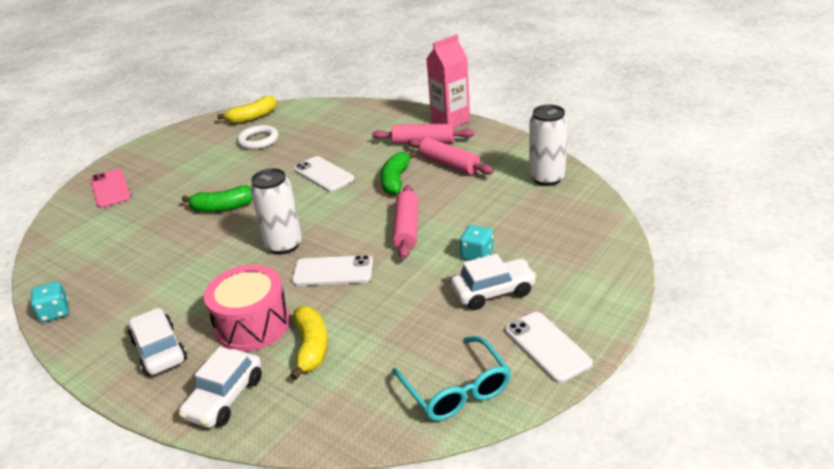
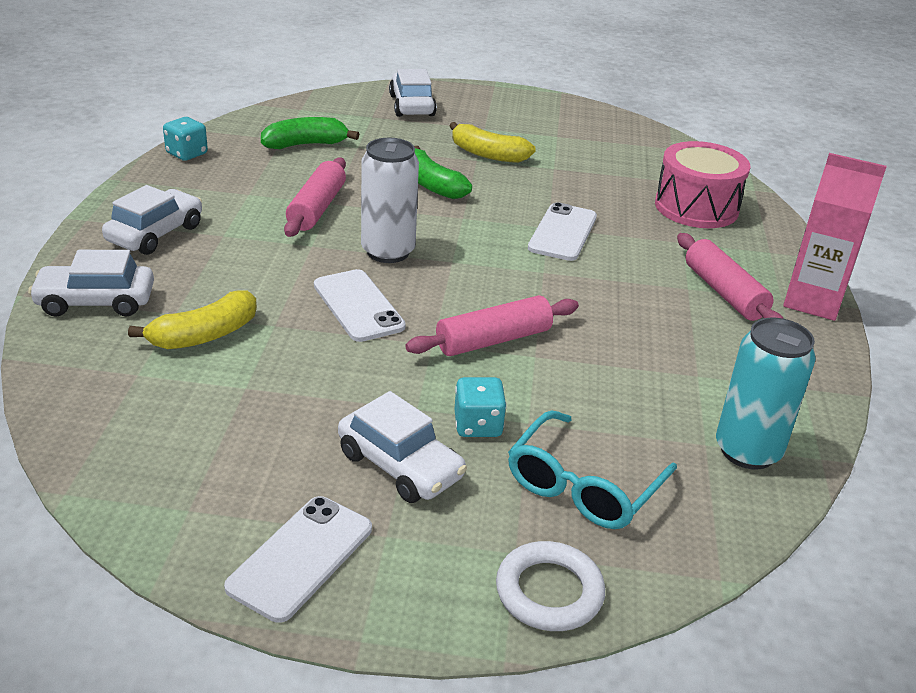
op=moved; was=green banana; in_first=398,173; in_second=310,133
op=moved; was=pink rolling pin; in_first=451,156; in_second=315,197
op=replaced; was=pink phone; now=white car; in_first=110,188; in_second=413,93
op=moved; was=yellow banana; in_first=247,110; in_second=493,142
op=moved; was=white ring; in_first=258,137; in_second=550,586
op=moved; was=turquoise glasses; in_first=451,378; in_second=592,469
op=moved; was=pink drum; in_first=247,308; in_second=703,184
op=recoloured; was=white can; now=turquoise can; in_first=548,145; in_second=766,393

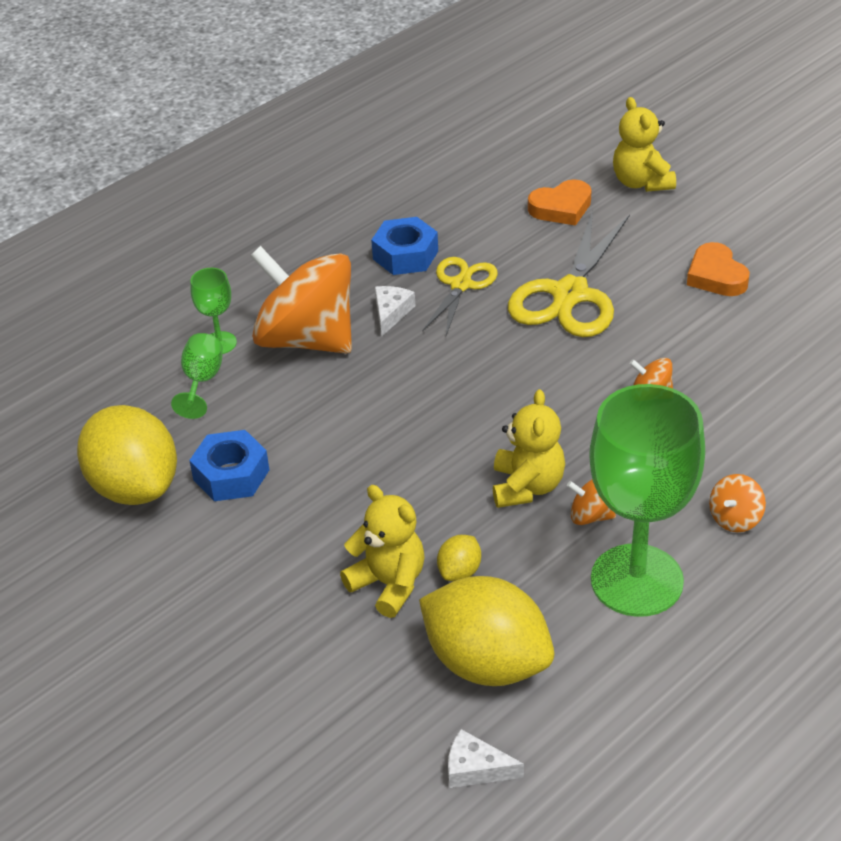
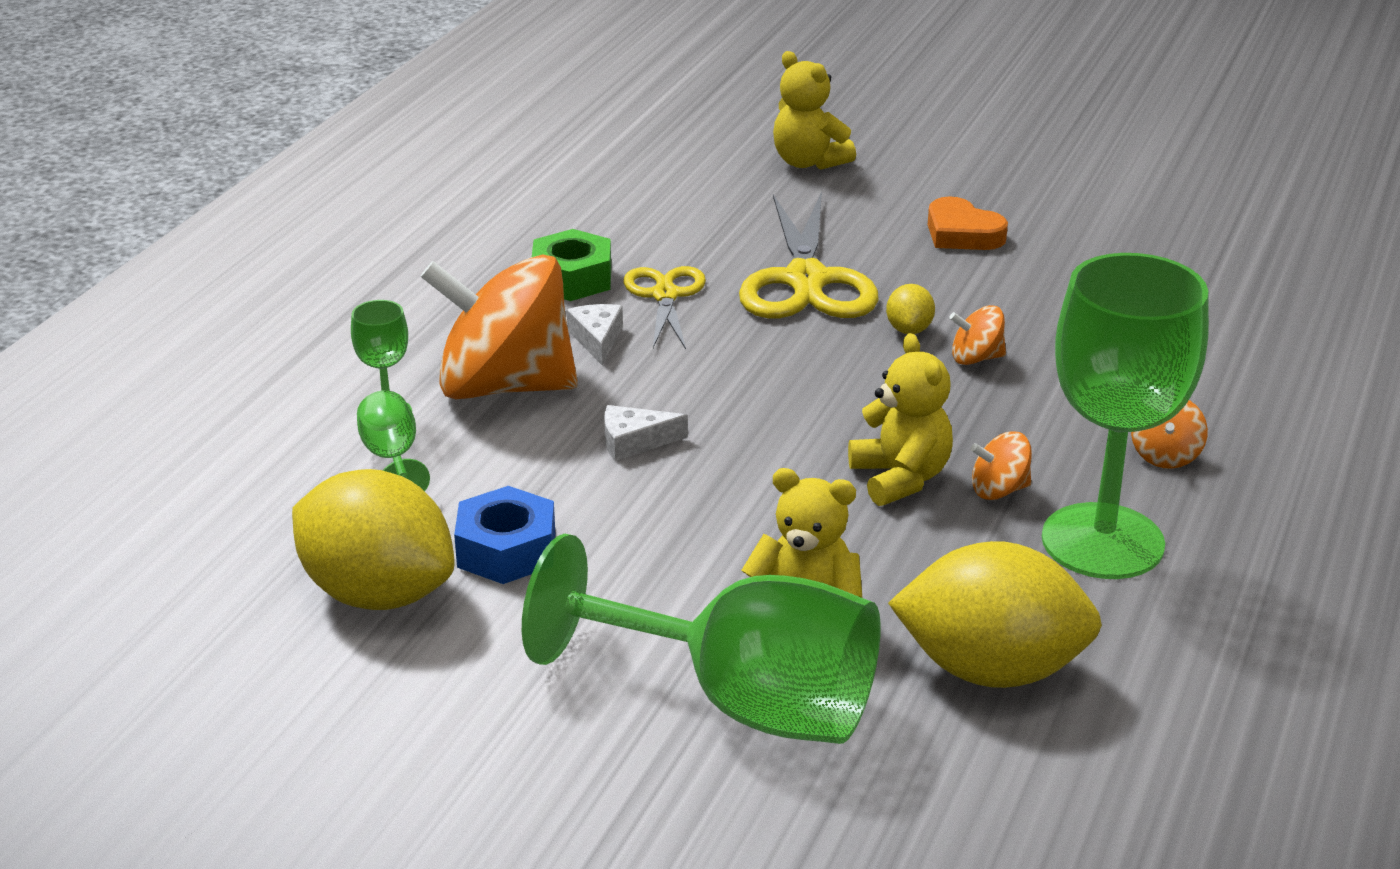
op=added; now=green goblet; in_second=701,639
op=recoloured; was=blue nut; now=green nut; in_first=404,246; in_second=571,265
op=moved; was=white cheese; in_first=486,758; in_second=646,433
op=moved; was=yellow lemon; in_first=459,558; in_second=910,309
op=removed; was=orange heart; in_first=560,202

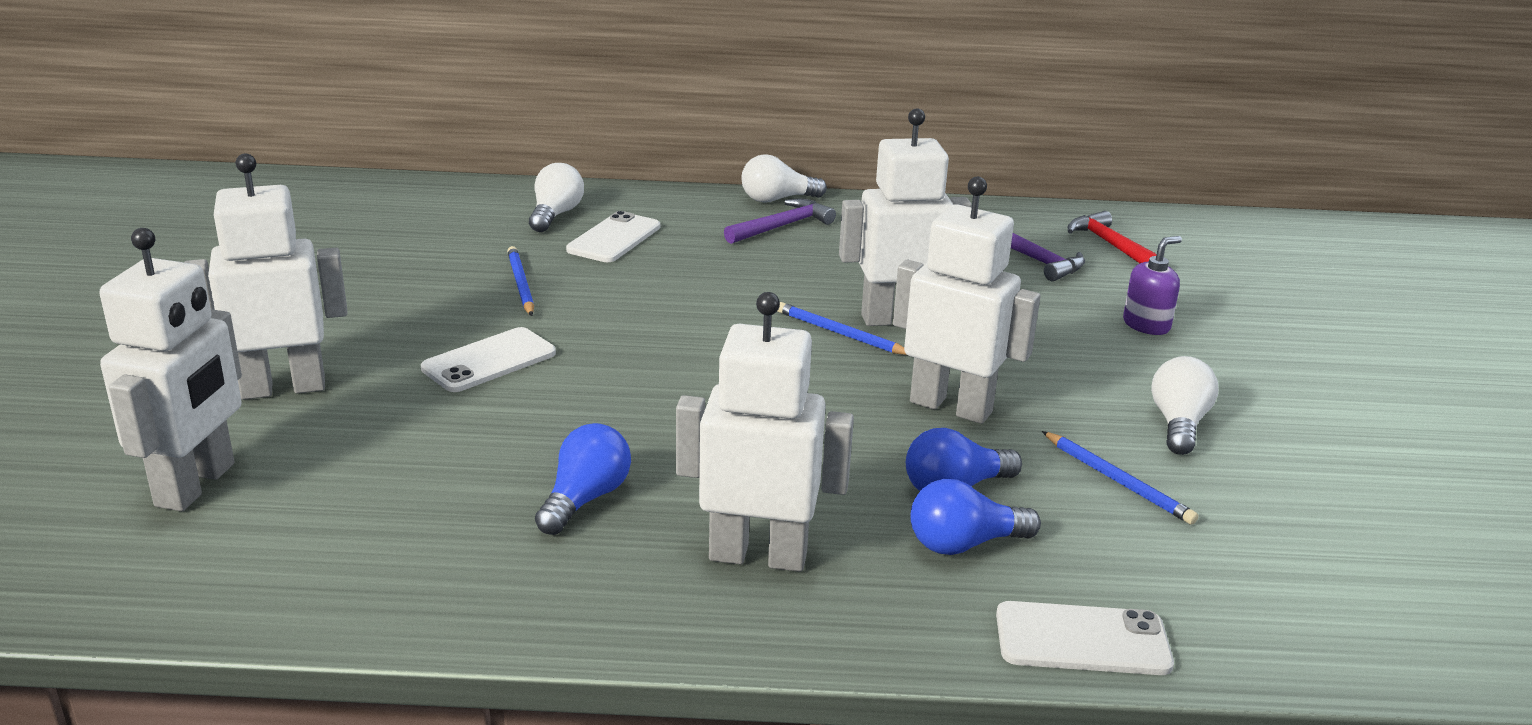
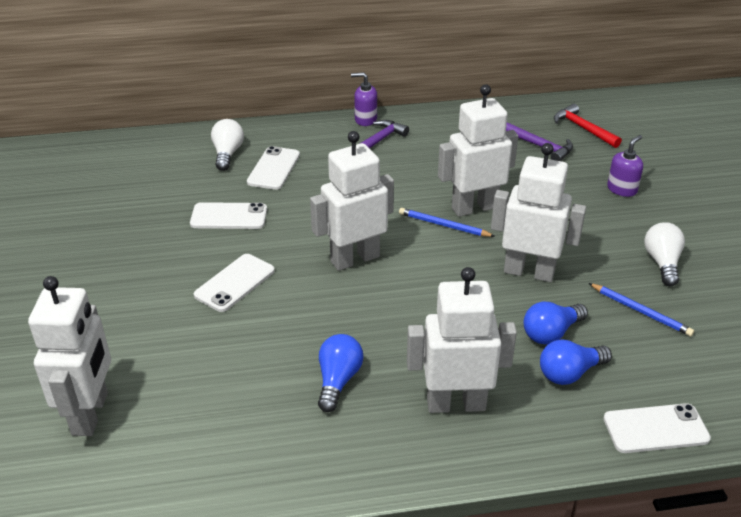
op=replaced; was=blue pencil; now=white phone; in_first=520,281; in_second=228,215
op=moved; was=white robot; in_first=265,276; in_second=352,201
op=replaced; was=white light bulb; now=purple soap dispenser; in_first=784,178; in_second=364,99

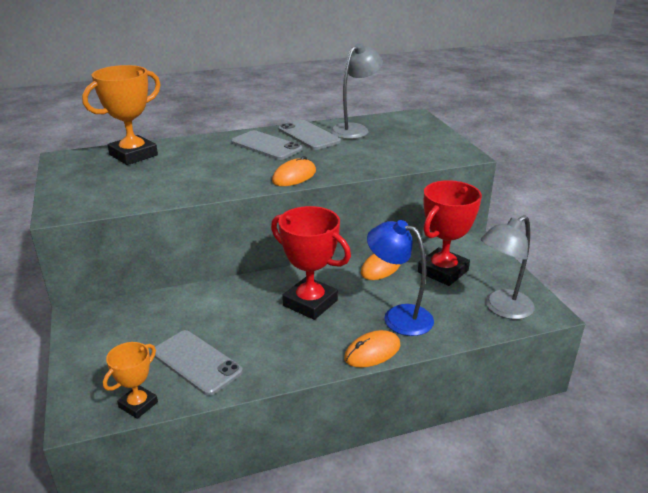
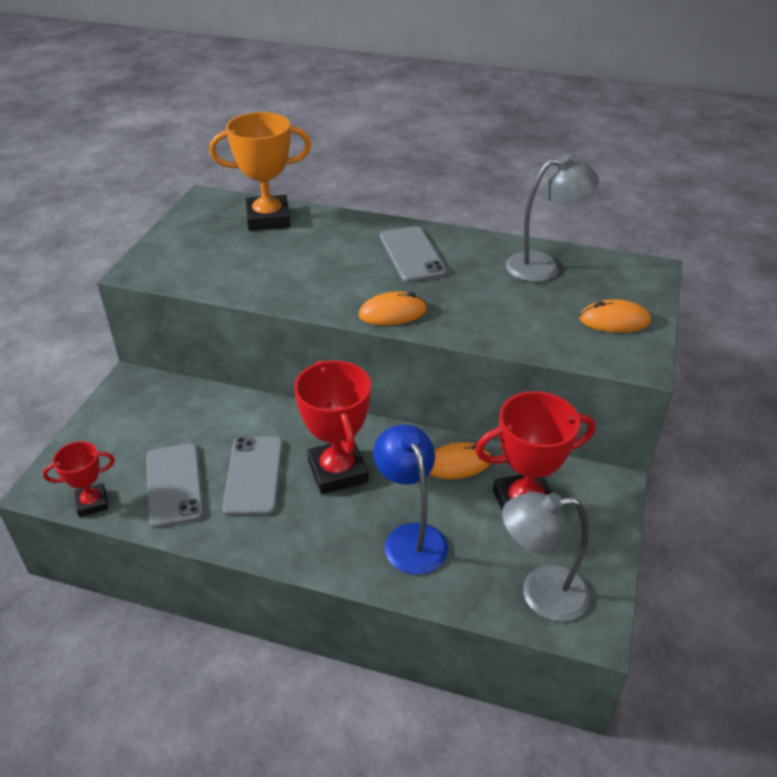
op=recoloured; was=orange trophy; now=red trophy; in_first=130,380; in_second=79,479
op=moved; was=grey phone; in_first=309,135; in_second=252,476
op=moved; was=orange mouse; in_first=372,348; in_second=615,316

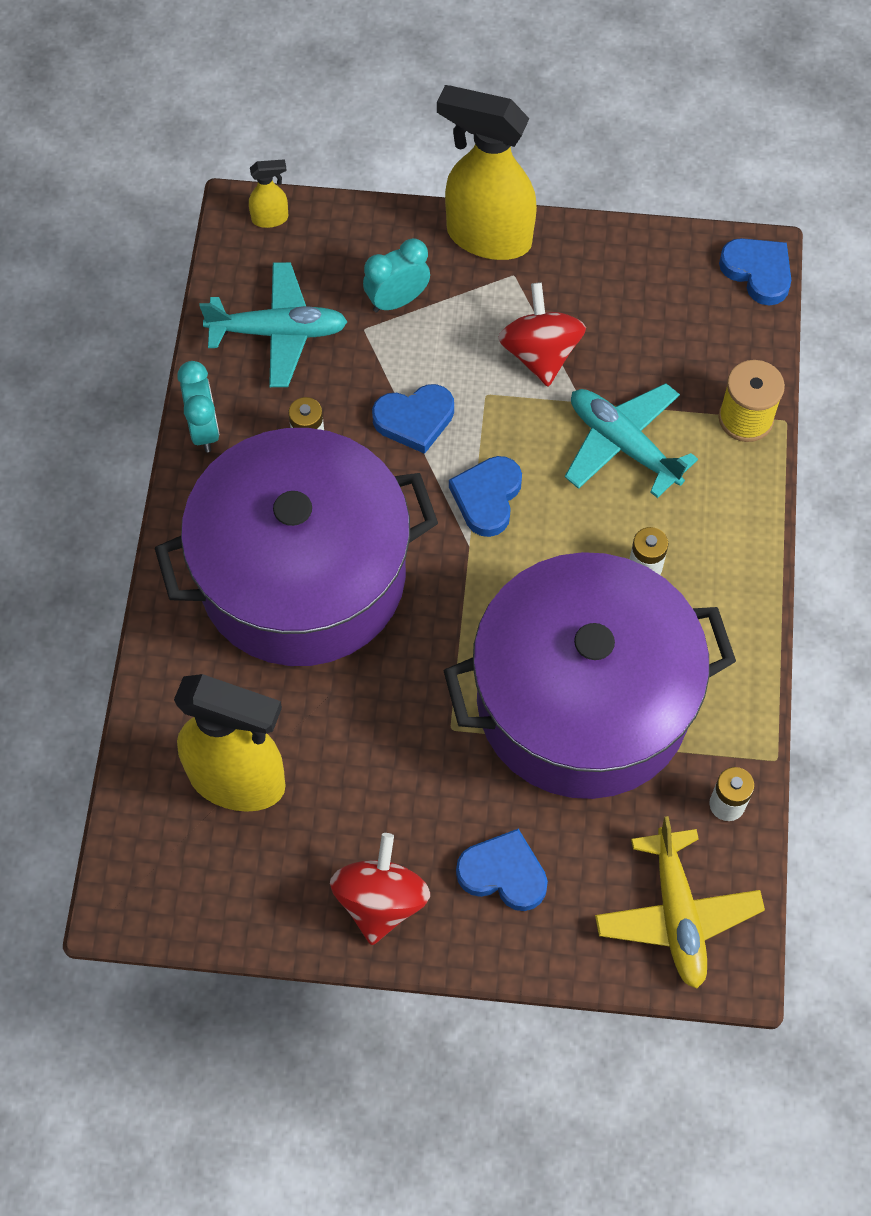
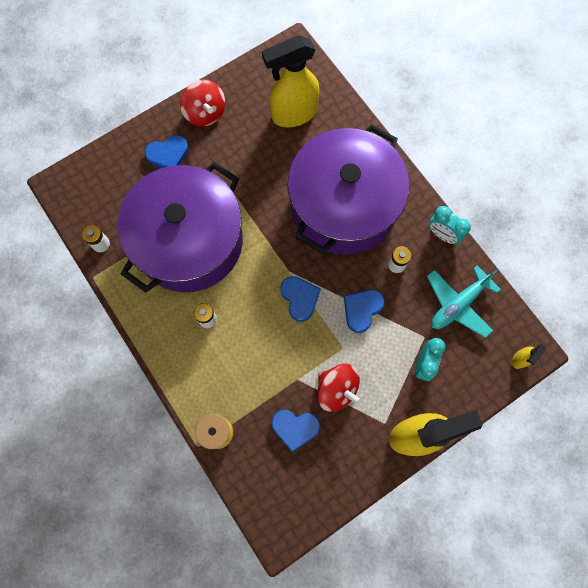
op=moved; was=blue heart; in_first=755,271; in_second=295,431
op=removed; was=turquoise plane; in_first=631,440
op=removed; was=yellow plane; in_first=680,902

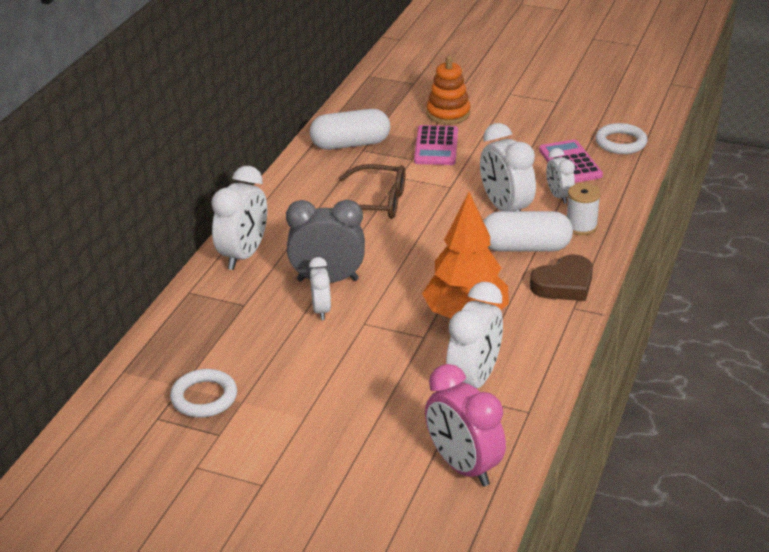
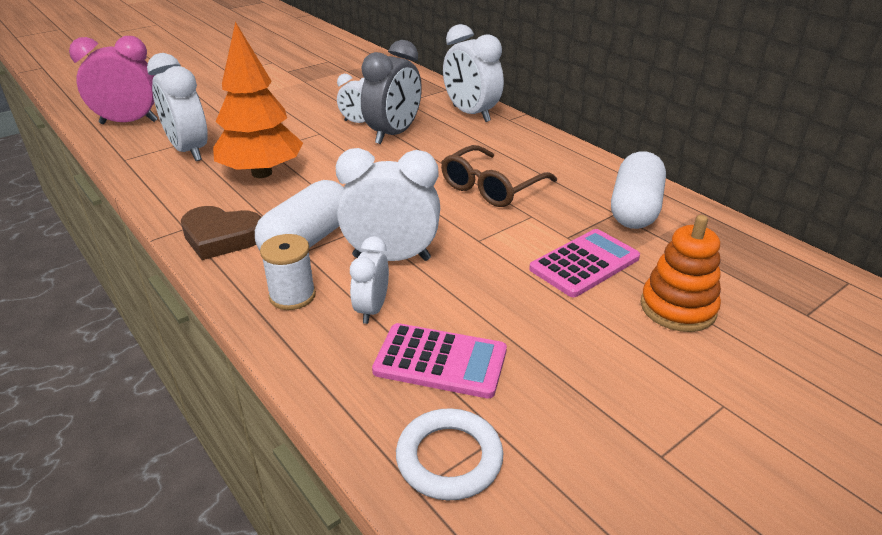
op=turned; was=brown heart; in_first=561,277; in_second=221,233; clockwise=-75
op=turned; was=white clock; in_first=560,176; in_second=369,280; clockwise=-90
op=turned; was=pink calculator; in_first=436,145; in_second=584,263; clockwise=105
op=removed; was=white ring; in_first=203,393

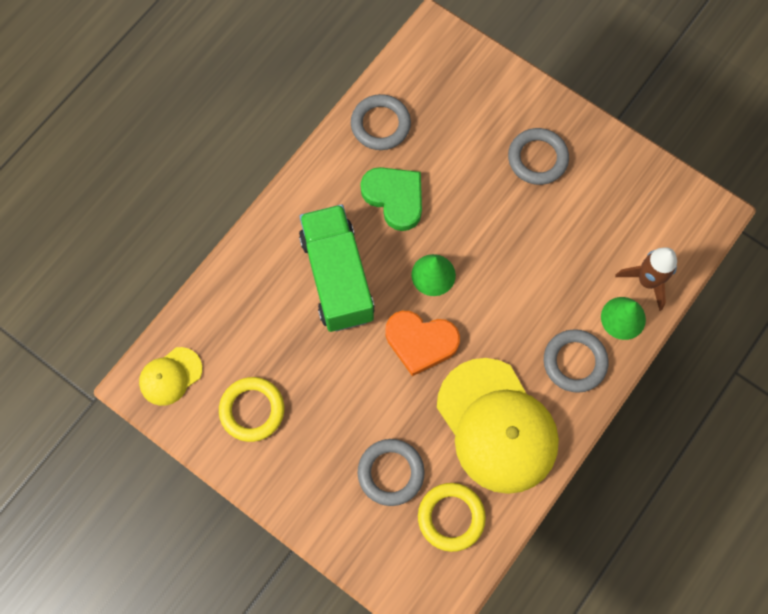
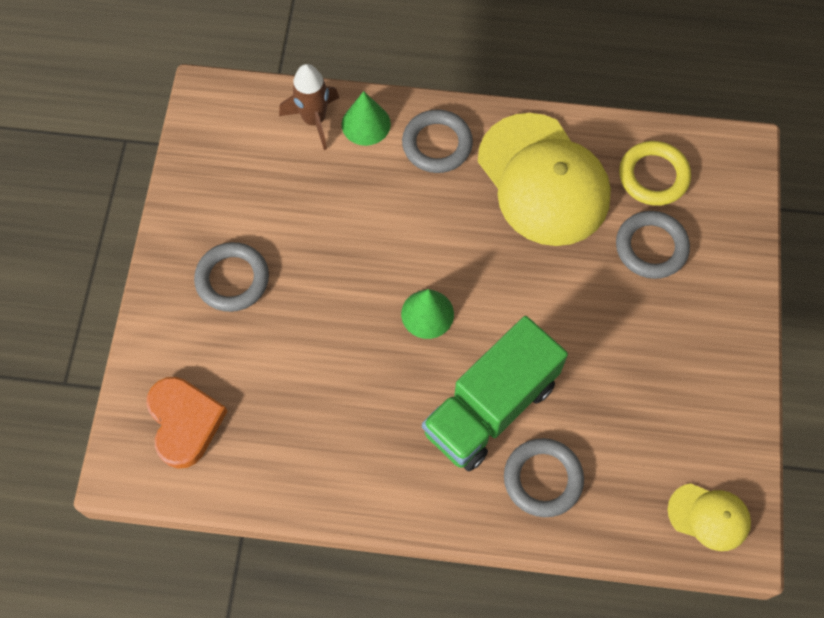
op=moved; was=orange heart; in_first=422,343; in_second=186,423
op=turned; was=yellow cap; in_first=498,426; in_second=544,179; clockwise=120
op=moved; was=grey ring; in_first=381,122; in_second=544,477
op=removed; was=yellow ring; in_first=251,409
op=removed; was=green heart; in_first=391,199

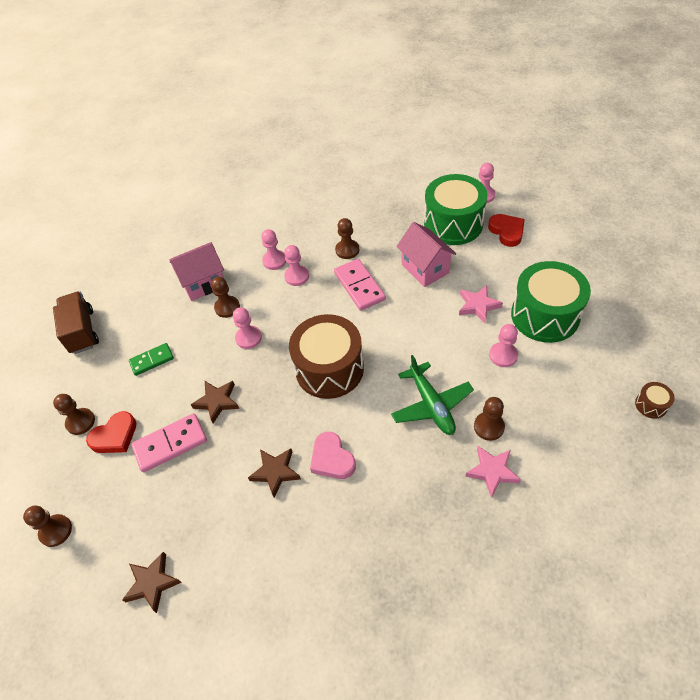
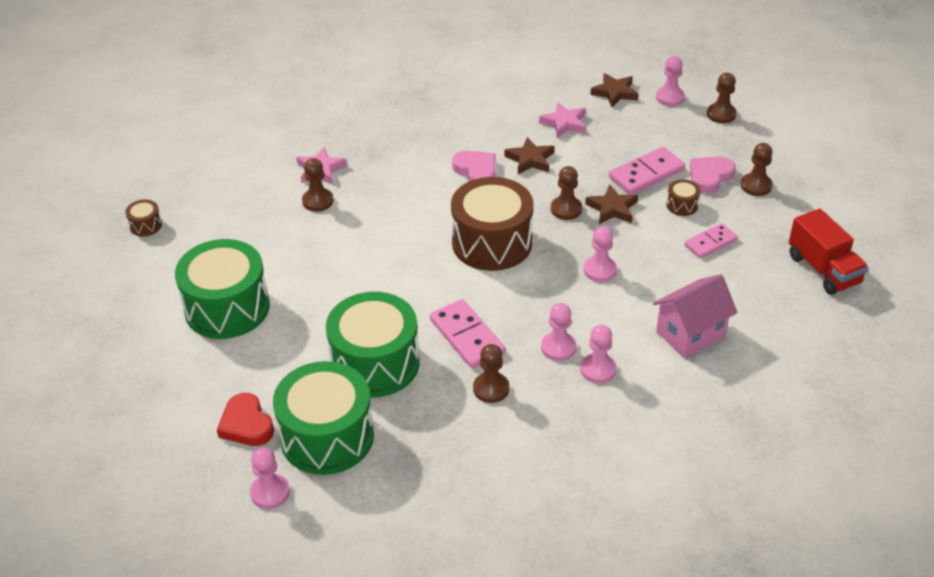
op=replaced; was=pink house; now=green drum; in_first=426,254; in_second=373,345
op=moved; was=pink star; in_first=481,304; in_second=562,120
op=moved; was=brown pawn; in_first=225,297; in_second=566,193
op=moved; was=pink pawn; in_first=503,345; in_second=670,81
op=added; now=brown drum; in_second=683,197
op=recoloured; was=green domino; now=pink domino; in_first=151,359; in_second=711,240
op=recoloured; was=red heart; now=pink heart; in_first=111,432; in_second=712,175
op=recoloured; was=brown truck; now=red truck; in_first=76,322; in_second=829,252
op=removed; was=green plane; in_first=432,395

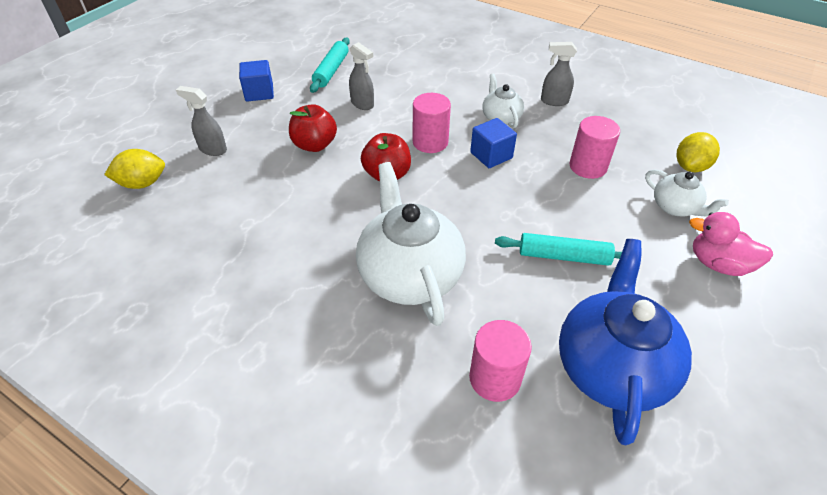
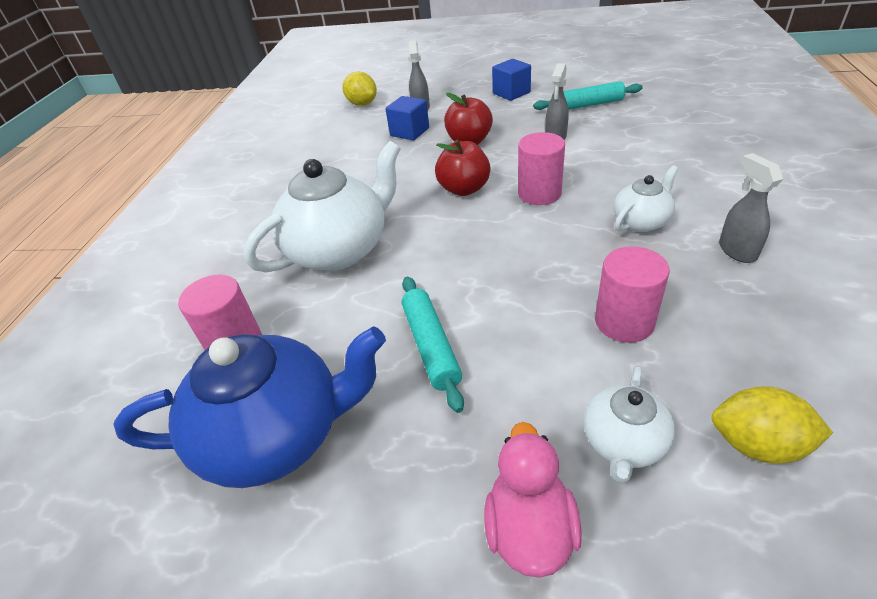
op=moved; was=blue cube; in_first=493,143; in_second=407,118

